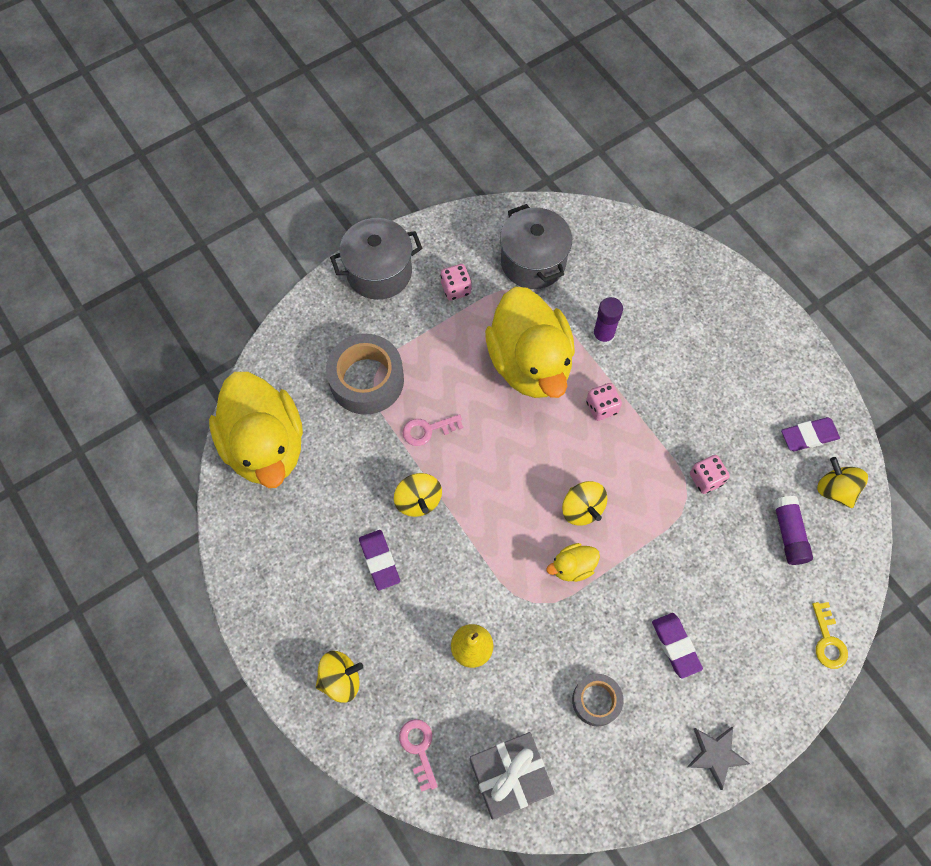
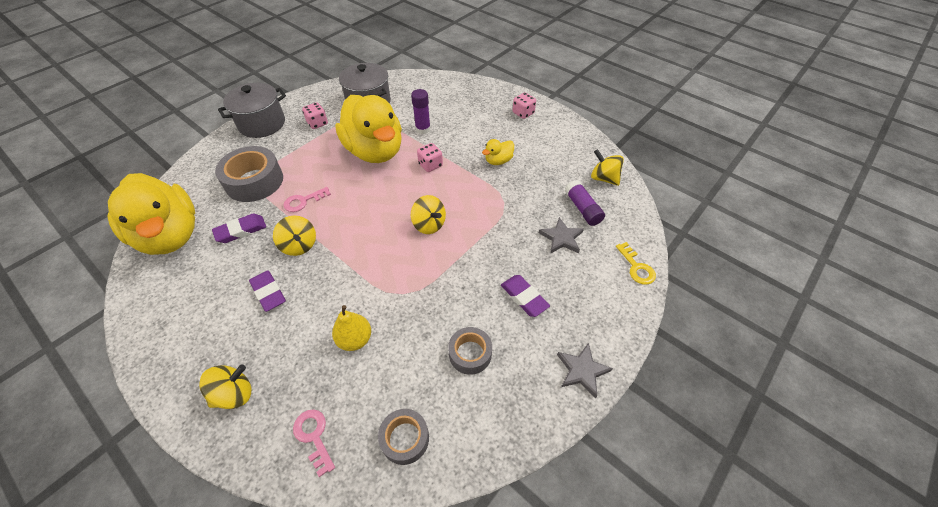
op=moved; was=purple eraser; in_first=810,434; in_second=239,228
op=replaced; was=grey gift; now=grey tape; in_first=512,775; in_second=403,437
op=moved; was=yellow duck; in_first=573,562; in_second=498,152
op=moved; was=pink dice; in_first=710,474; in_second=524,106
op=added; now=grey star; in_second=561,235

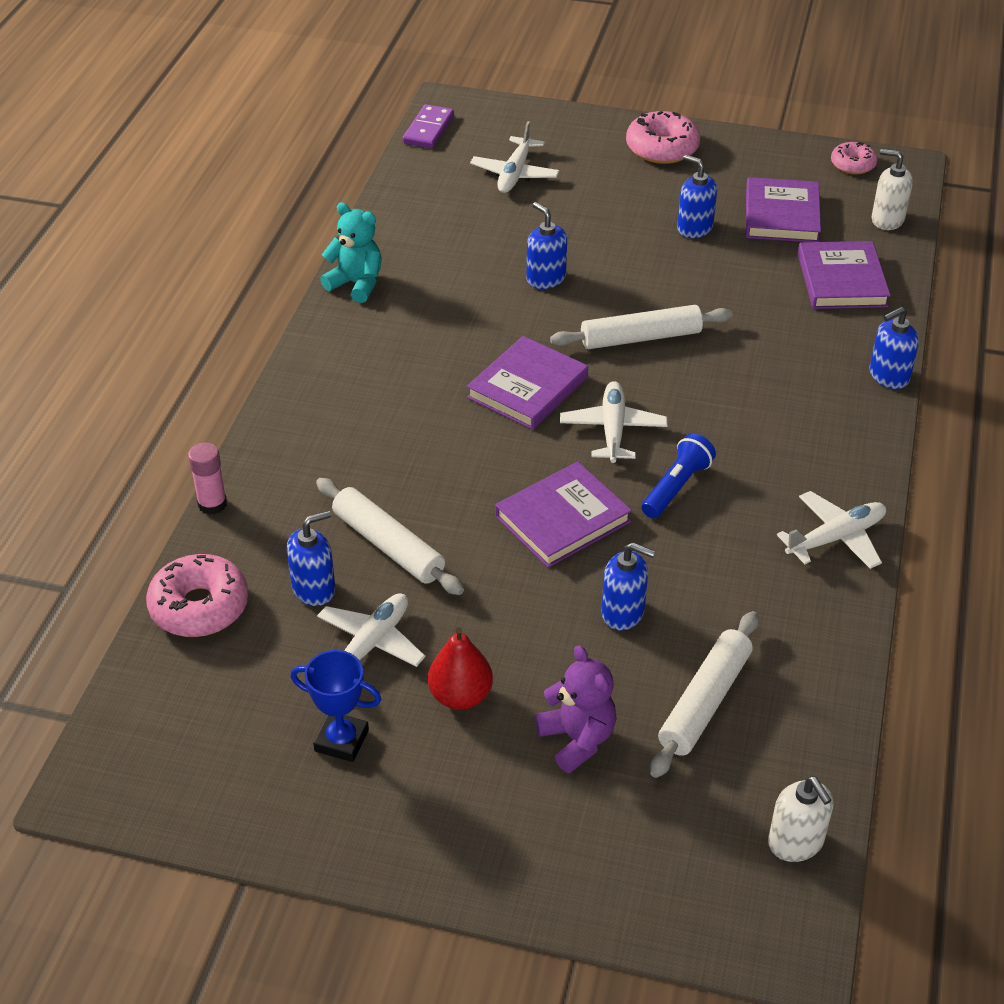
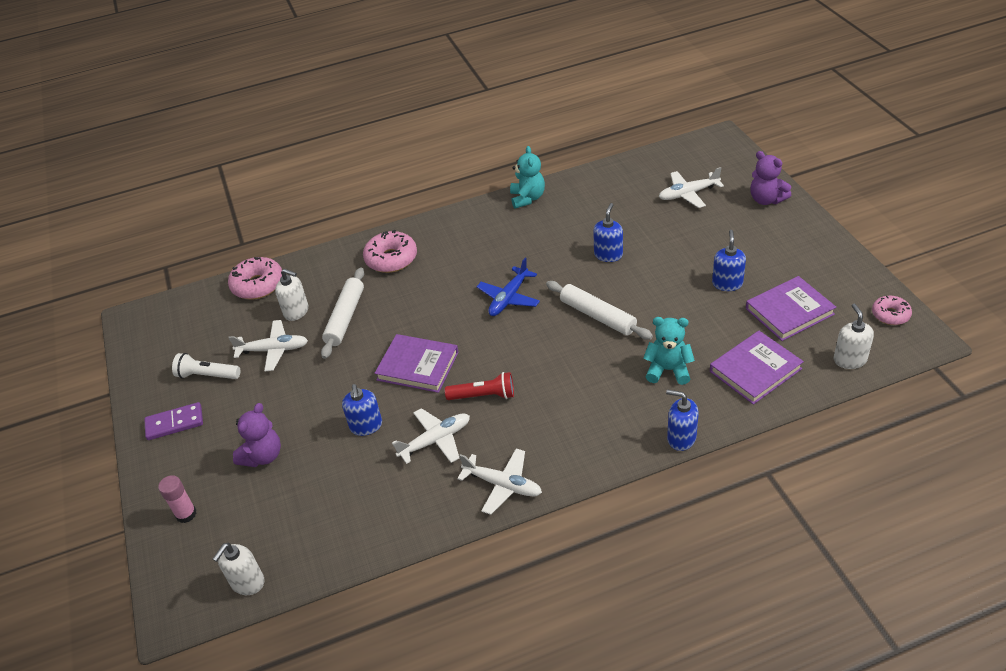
op=moved; was=purple domino; in_first=428,126; in_second=173,421
op=moved; was=pink glue stick; in_first=207,479; in_second=177,499
op=replaced; was=blue trophy; now=white flashlight; in_first=336,706; in_second=206,366
op=recoloured; was=blue soap dispenser; now=white soap dispenser; in_first=311,558; in_second=291,295
op=moved; was=pink donut; in_first=663,137; in_second=390,251
op=moved; was=white plane; in_first=613,422; in_second=431,436
op=recoloured; was=blue flashlight; now=red flashlight; in_first=678,475; in_second=479,386
op=replaced; was=purple book; now=blue plane; in_first=527,383; in_second=508,287
op=added; now=turquoise teddy bear; in_second=669,351
op=added; now=purple teddy bear; in_second=770,178
op=removed; was=red pear; in_first=460,668
op=removed; was=white rolling pin; in_first=704,694

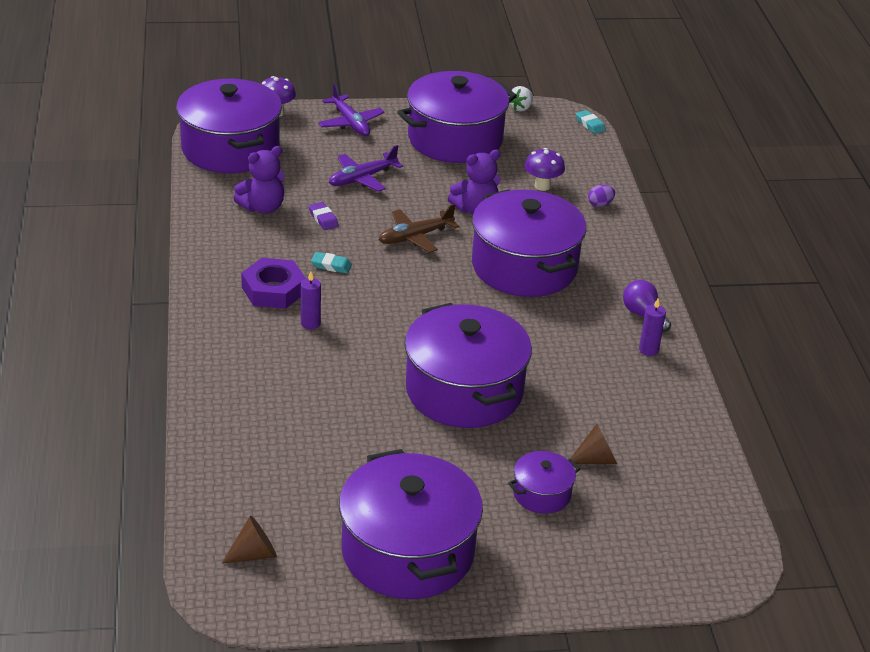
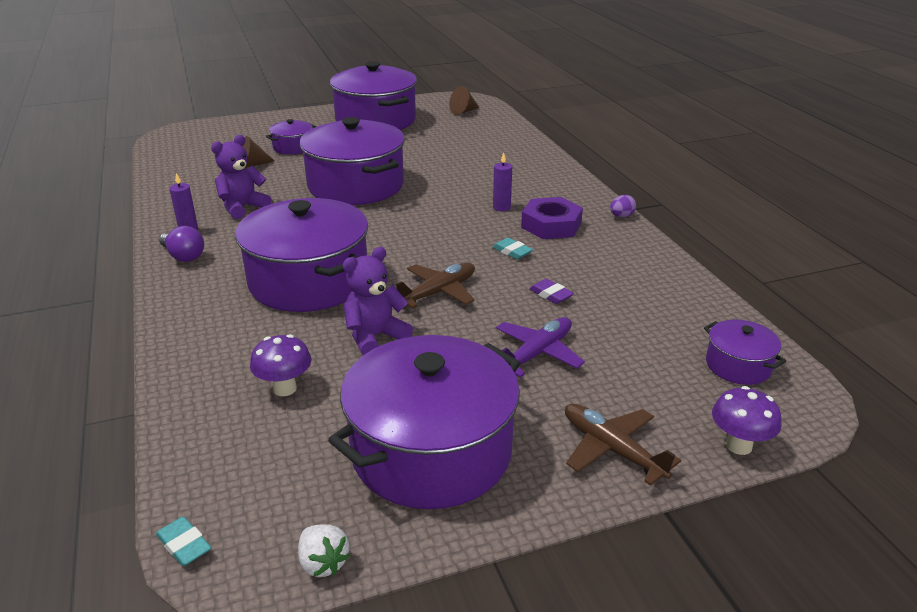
op=moved; was=purple teddy bear; in_first=259,180; in_second=241,177
op=turned; was=white strawberry; in_first=521,99; in_second=324,550; clockwise=120
op=turned; was=turquoise eraser; in_first=331,262; in_second=512,248; clockwise=45
op=recoloured; was=purple plane; now=brown plane; in_first=351,109; in_second=623,445
op=moved; was=purple egg; in_first=601,196; in_second=623,206
op=resized; was=purple pot; in_first=229,126; in_second=745,352; ratio=0.46

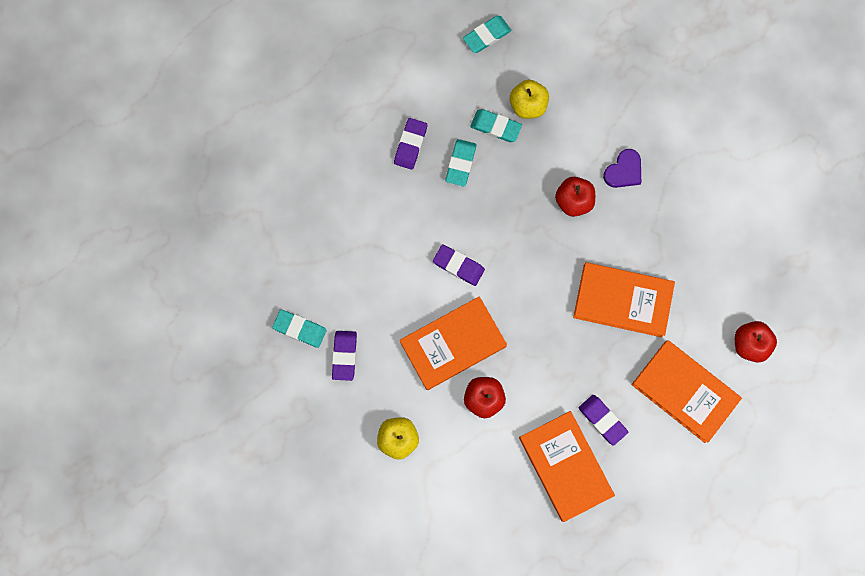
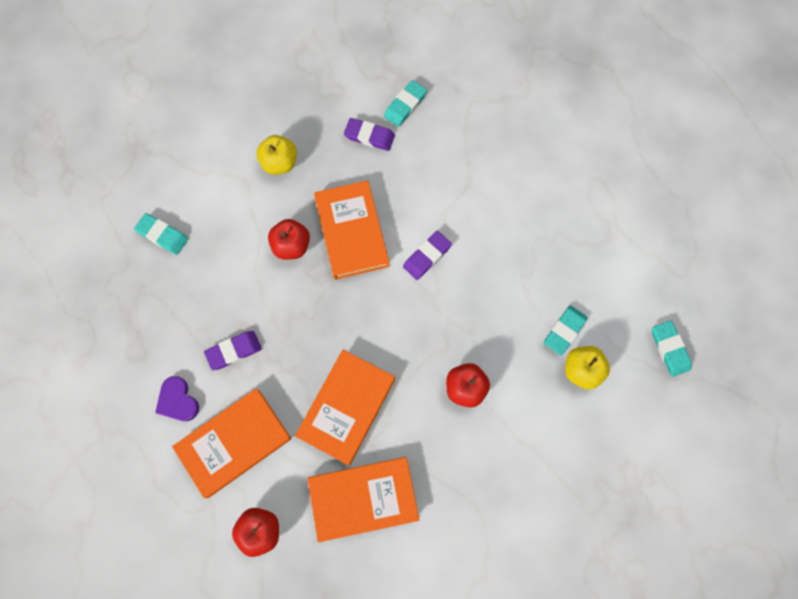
op=moved; was=turquoise eraser; in_first=461,162; in_second=161,234
op=moved; was=purple heart; in_first=622,168; in_second=177,398
op=moved; was=orange book; in_first=567,466; in_second=363,499
op=removed; was=purple eraser; in_first=410,144

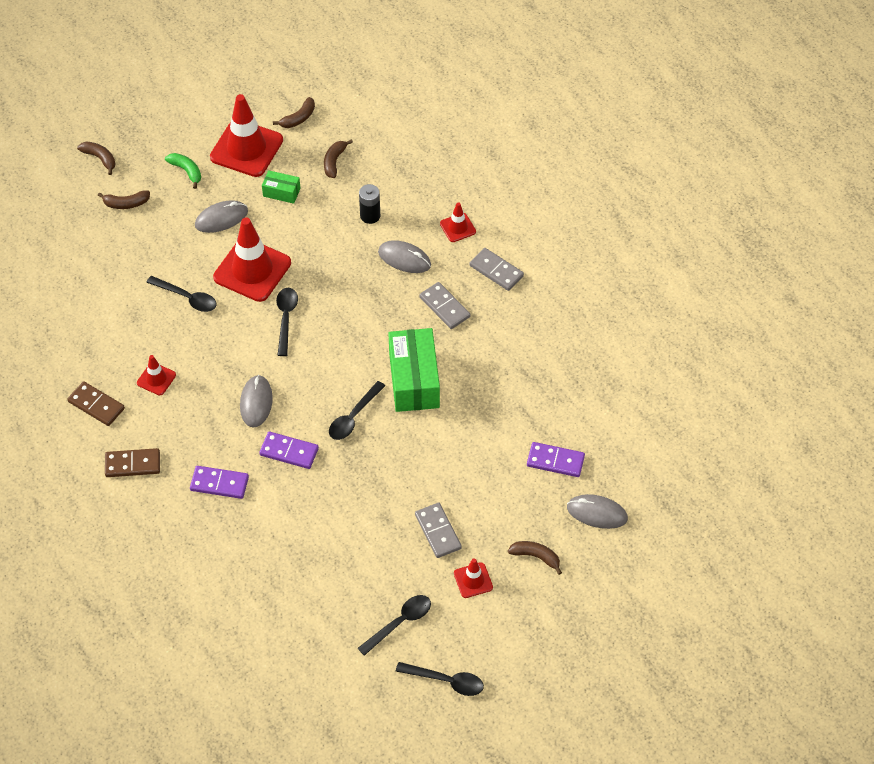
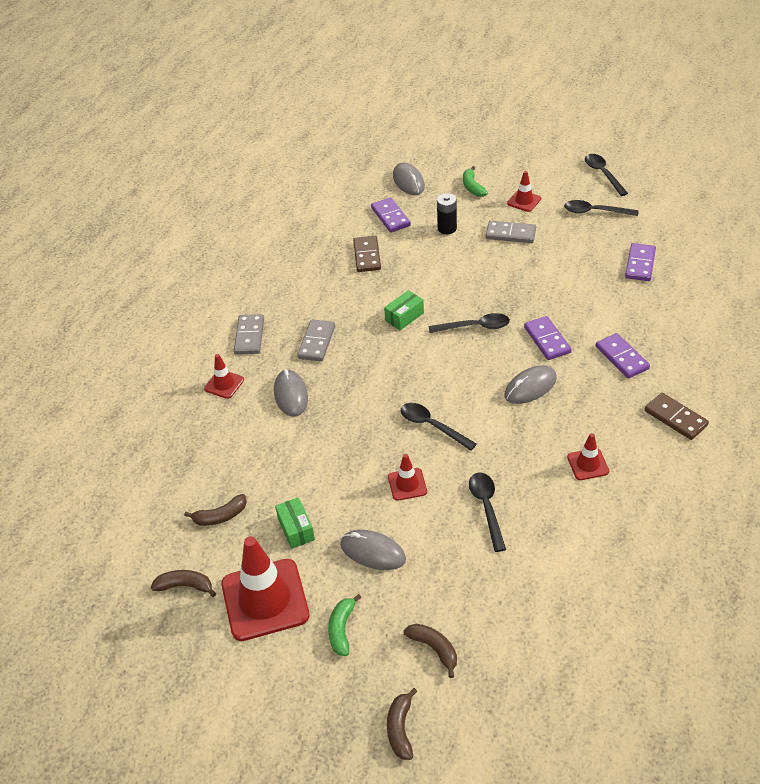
op=moved; was=brown domino; in_first=96,403; in_second=367,254
op=resized; was=green box; in_first=414,370; in_second=404,310; ratio=0.5
op=resized; was=red traffic cone; in_first=252,260; in_second=407,477; ratio=0.48
op=turned; was=black spoon; in_first=287,322; in_second=439,427; clockwise=75
op=moved; was=black battery; in_first=369,204; in_second=447,213
op=recoloured; was=brown banana; now=green banana; in_first=535,558; in_second=475,181
op=turned; was=grey domino; in_first=438,530; in_second=511,232; clockwise=75
op=added; now=purple domino; in_second=640,262

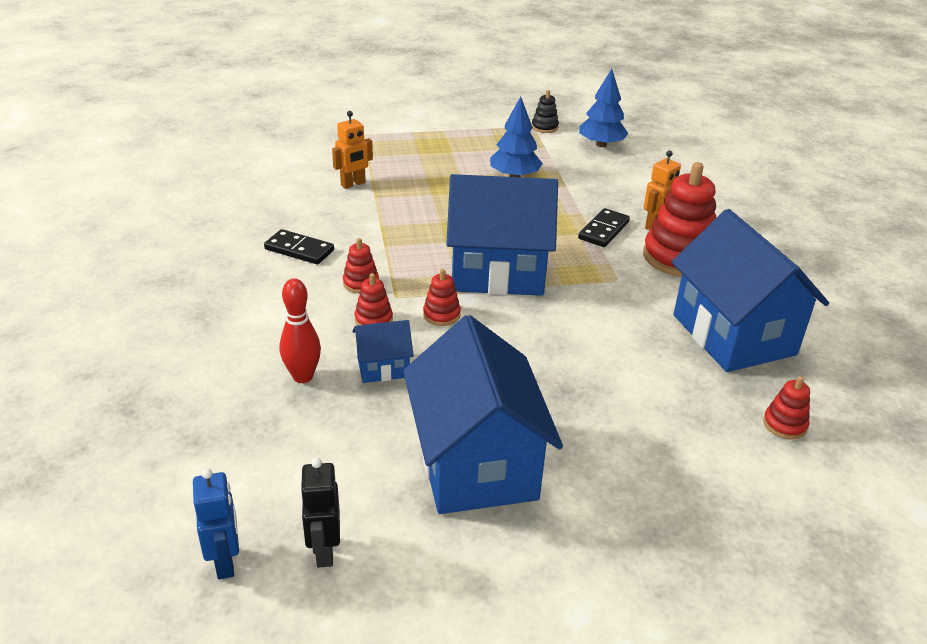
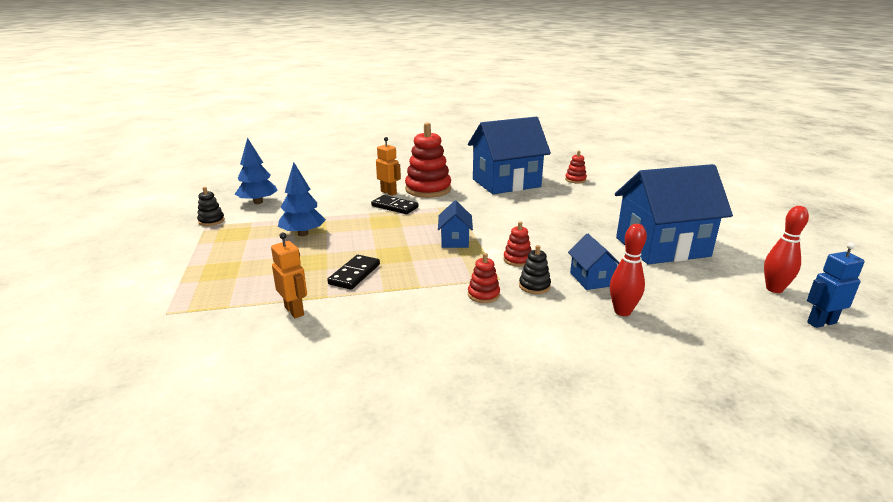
op=moved; was=black domino; in_first=299,246; in_second=353,272
op=resized; was=blue house; in_first=502,235; in_second=455,224; ratio=0.45
op=recoloured; was=red stacking toy; now=black stacking toy; in_first=374,299; in_second=535,269
op=replaced; was=black robot; now=red bowling pin; in_first=320,513; in_second=786,249

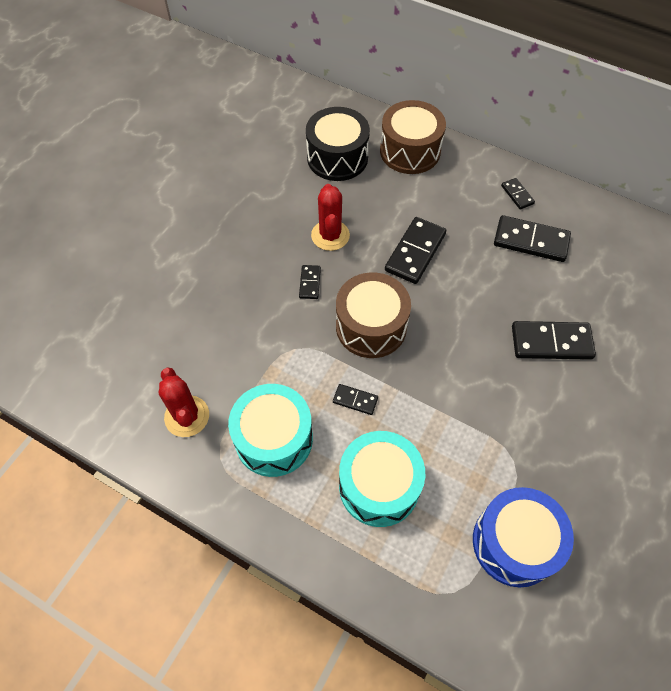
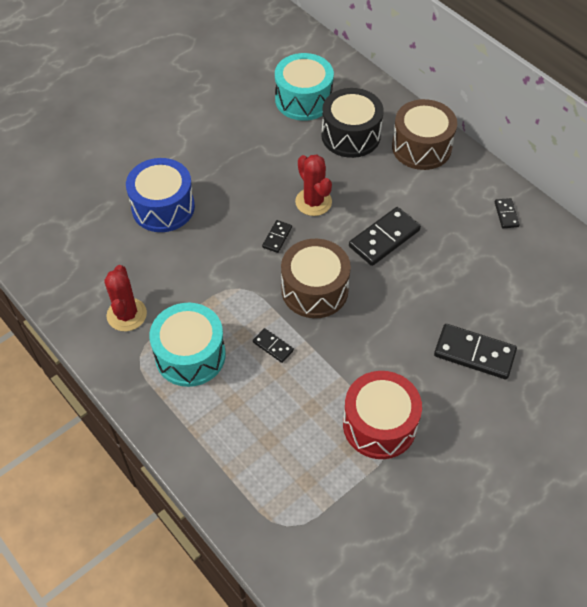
op=moved; was=blue drum; in_first=523,537; in_second=160,195
op=moved; was=turquoise drum; in_first=382,479; in_second=304,87
op=turned; was=red cactus; in_first=330,217; in_second=313,185; clockwise=-45
op=added; now=red drum; in_second=382,415
op=removed; was=black domino; in_first=532,238

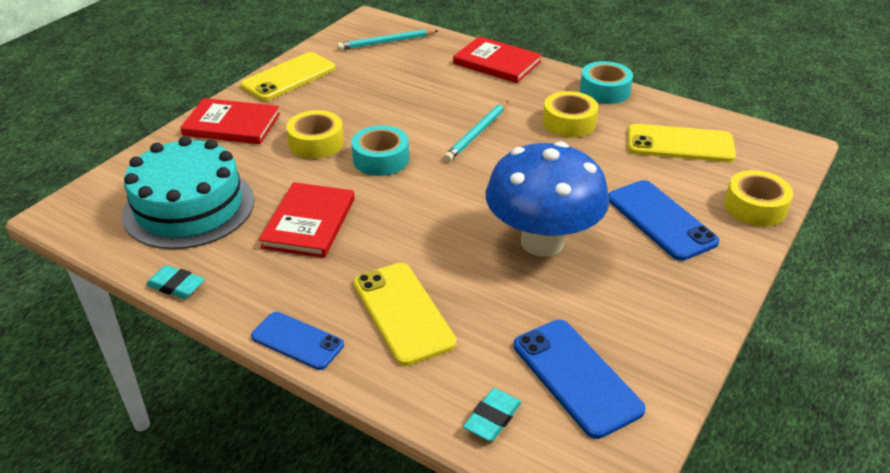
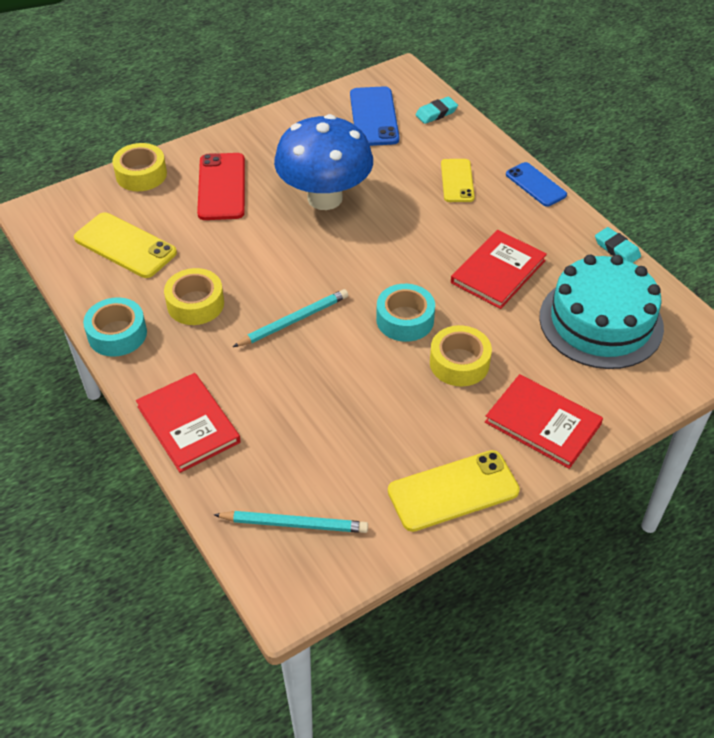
op=recoloured; was=blue phone; now=red phone; in_first=664,220; in_second=221,186
op=resized; was=yellow phone; in_first=405,314; in_second=458,180; ratio=0.66

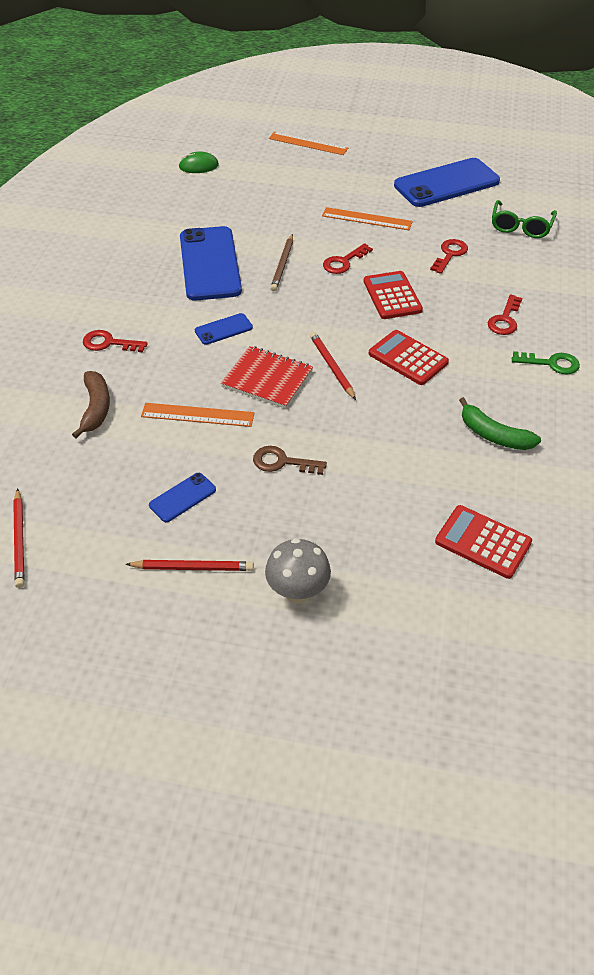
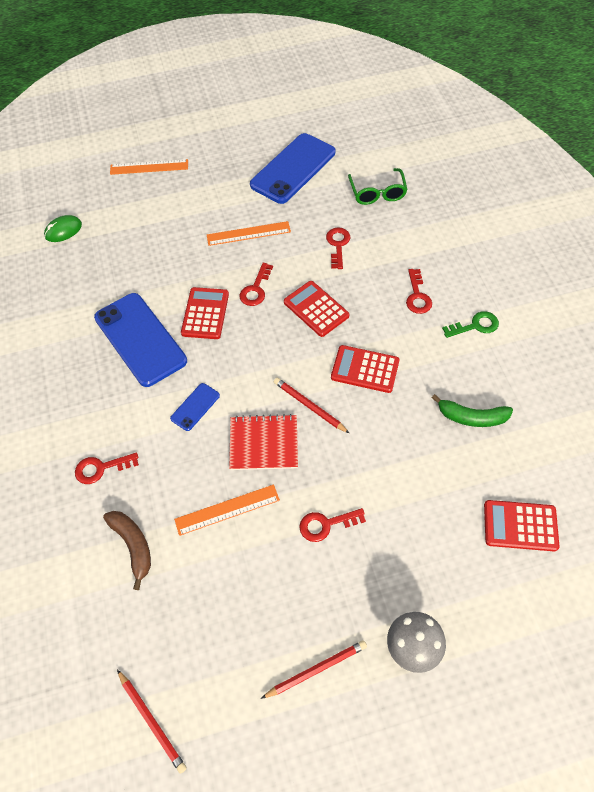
op=replaced; was=brown pencil; now=red calculator; in_first=281,263; in_second=205,313
op=recoloured; was=brown key; now=red key; in_first=290,460; in_second=332,525
op=removed; was=blue phone; in_first=182,497

